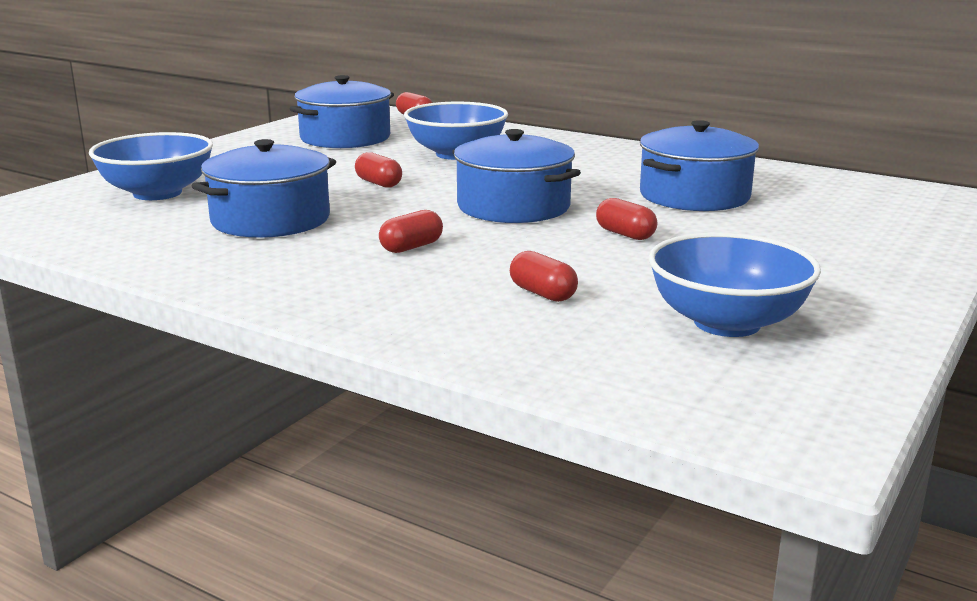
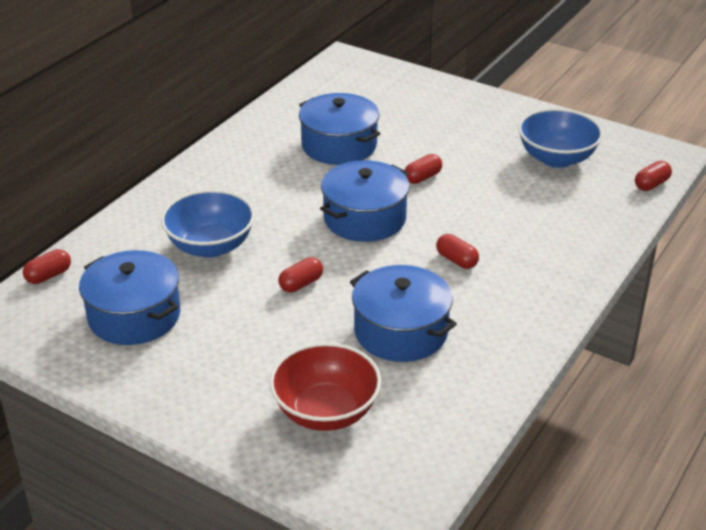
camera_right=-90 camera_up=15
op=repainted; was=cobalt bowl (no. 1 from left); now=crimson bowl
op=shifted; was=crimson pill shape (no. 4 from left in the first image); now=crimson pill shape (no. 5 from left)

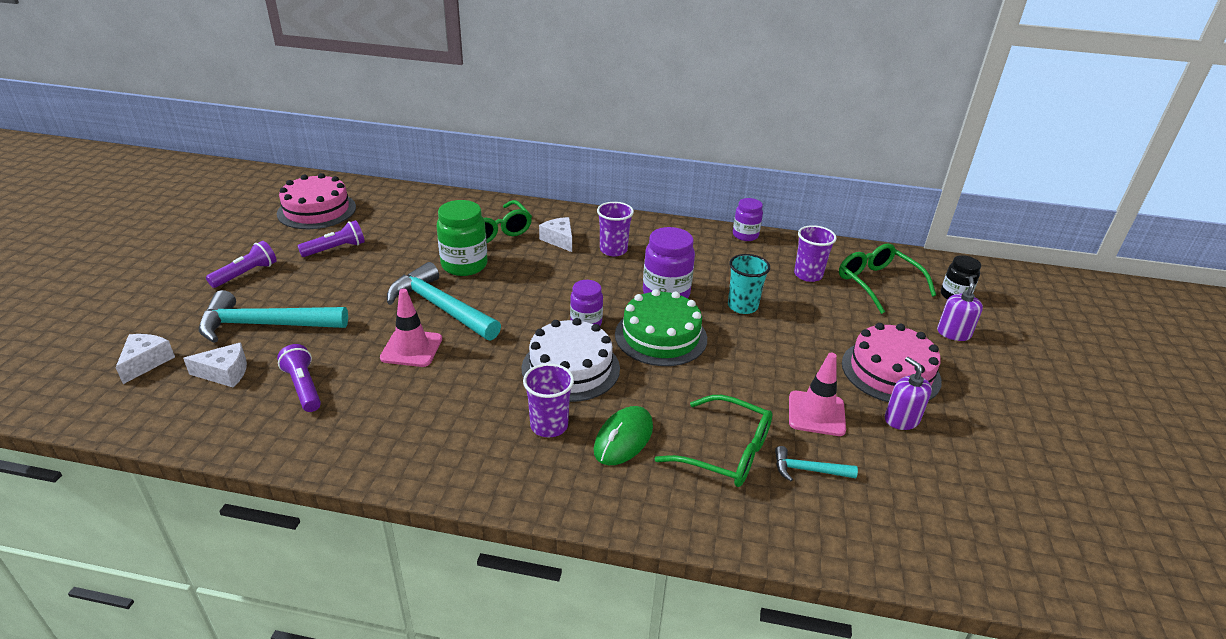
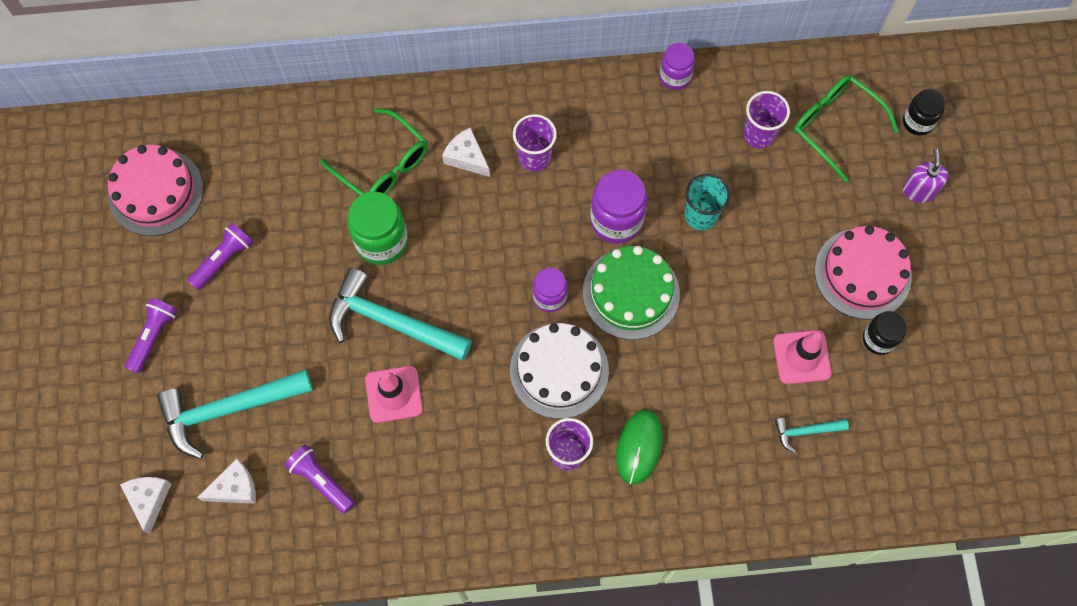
camera_right=-15 camera_up=35
op=swapped; was=royal purple soap pump (no. 1 from left); now=ebony jam jar (no. 1 from left)
op=gone; was=green glasses (no. 2 from left)

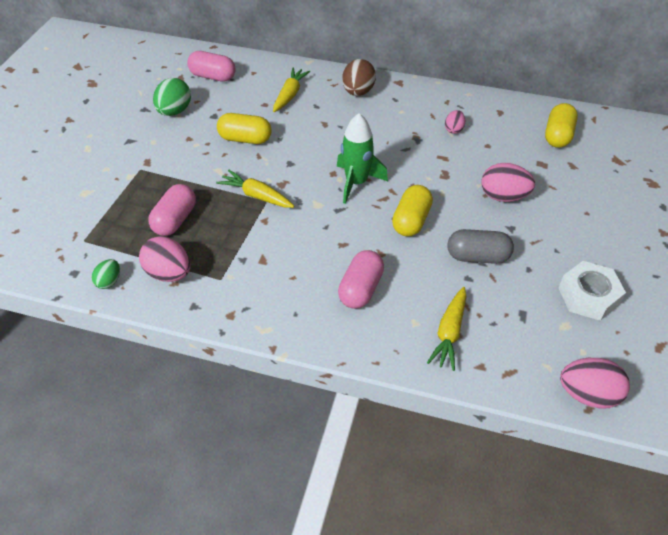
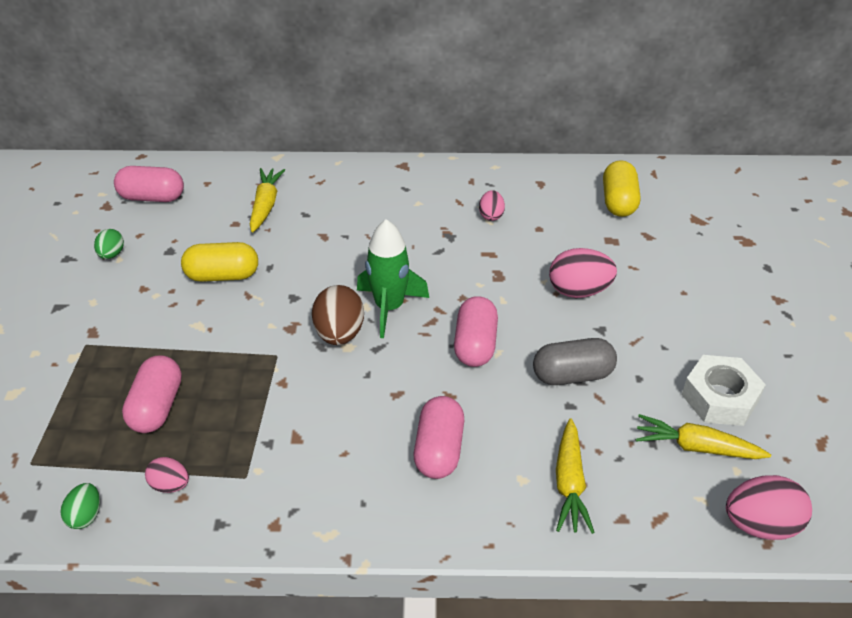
camera_right=-15 camera_up=-5
op=shifted; was=russet egg shape
op=scaled; was=green egg shape (no. 2 from left); ratio=0.57
op=shifted; was=yellow root vegetable (no. 1 from left in the first image); now=yellow root vegetable (no. 3 from left)
op=repainted; was=yellow pill shape (no. 2 from left); now=rosy pill shape (no. 4 from left)
op=scaled; was=rosy egg shape (no. 1 from left); ratio=0.57

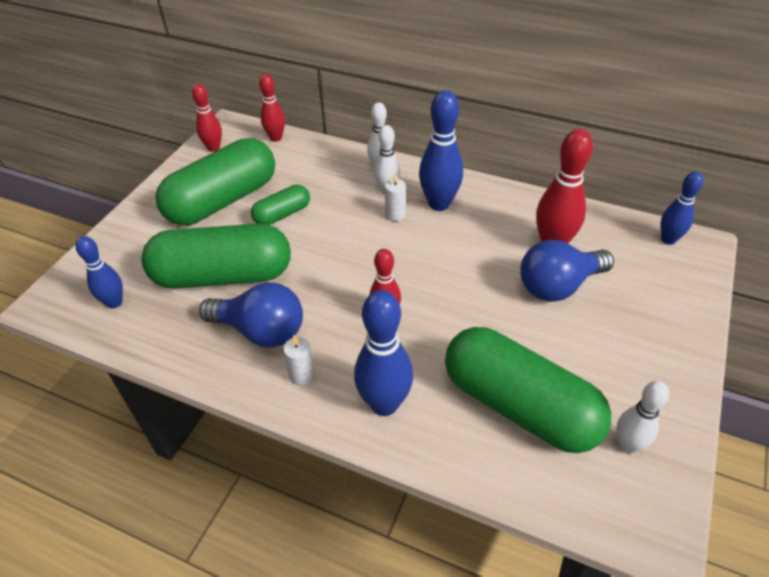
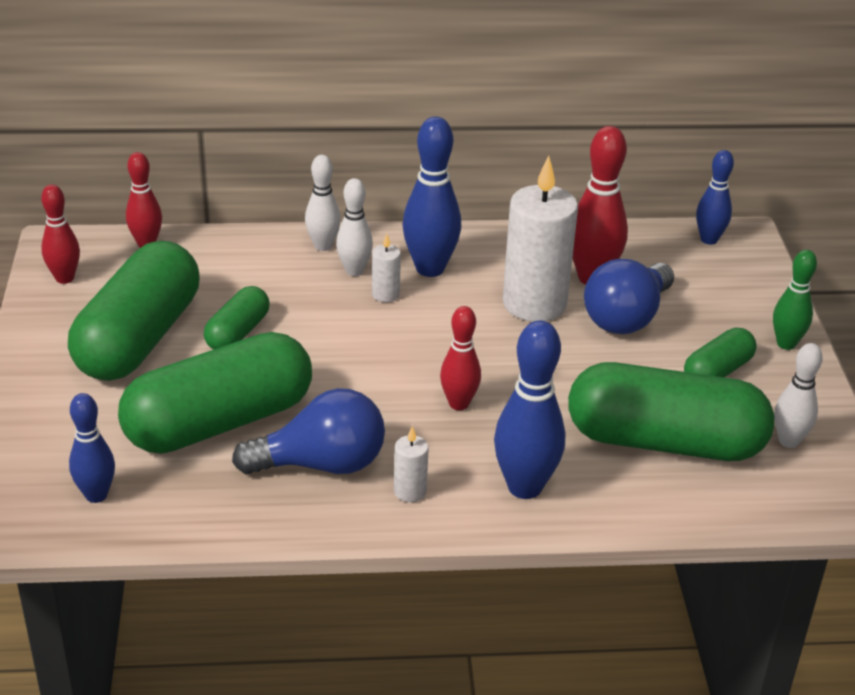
camera_right=-30 camera_up=-10
op=new; now=snow-white pillar candle (no. 3 from left)
op=new; now=green tenpin
op=new; now=green pill shape (no. 5 from left)

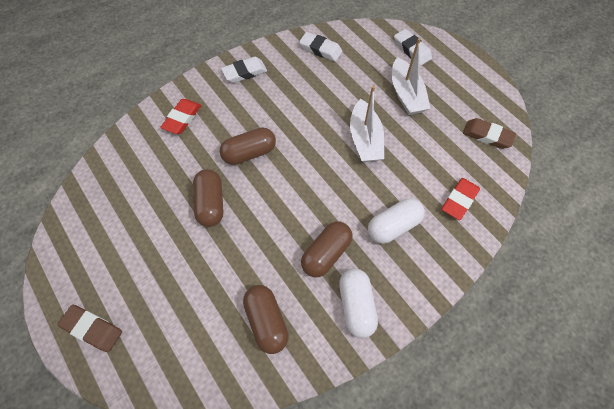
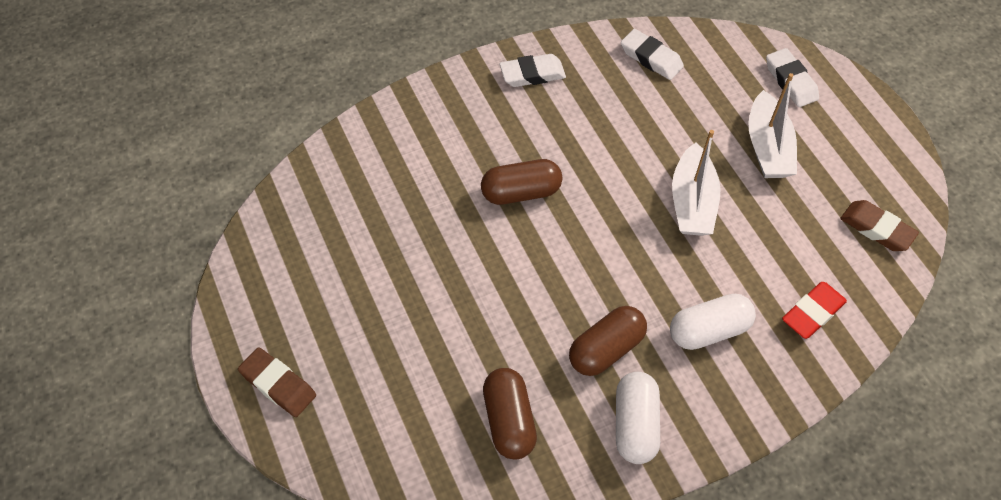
camera_right=10 camera_up=-5
op=gone; was=crimson eraser (no. 1 from left)
op=gone; was=russet pill shape (no. 1 from left)

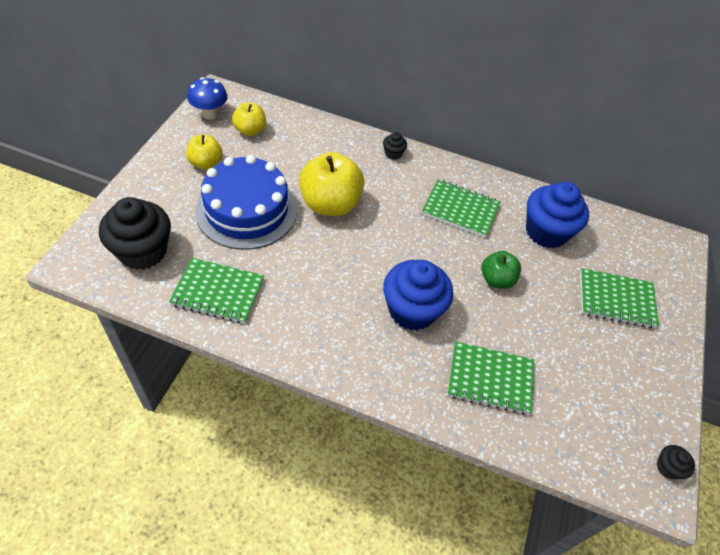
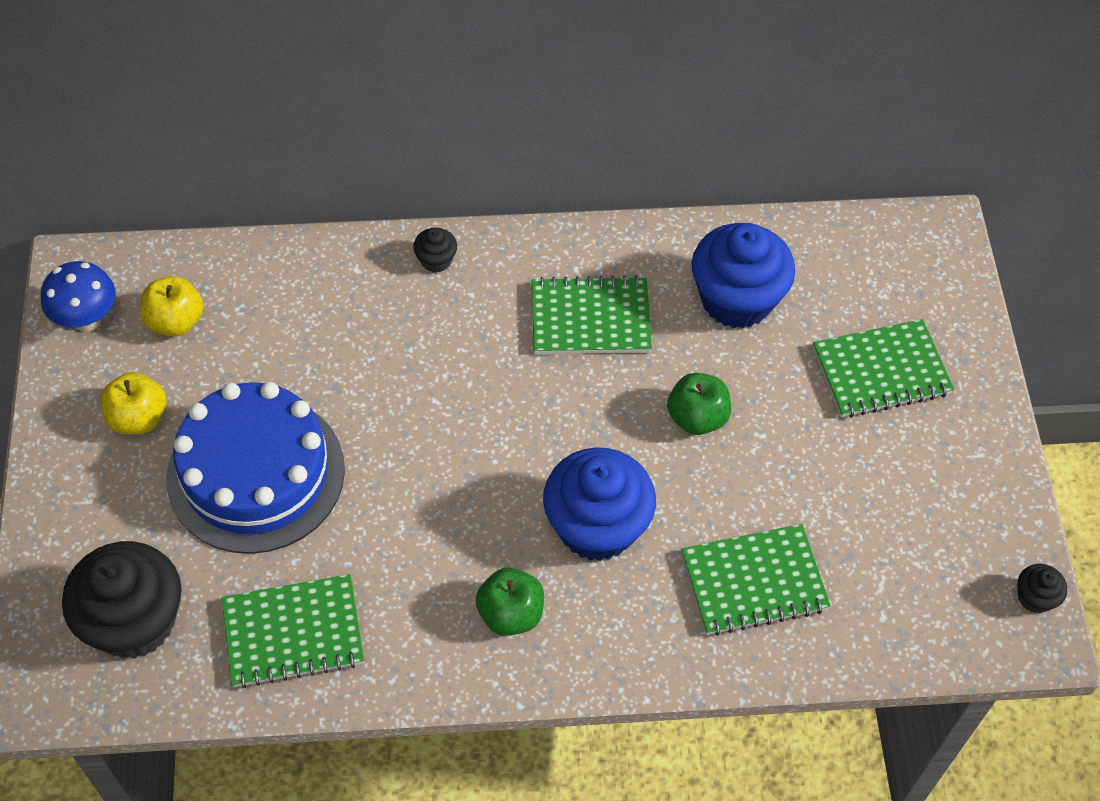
camera_right=-20 camera_up=5
op=gone; was=yellow apple fruit (no. 3 from left)
op=new; now=green apple fruit (no. 1 from left)

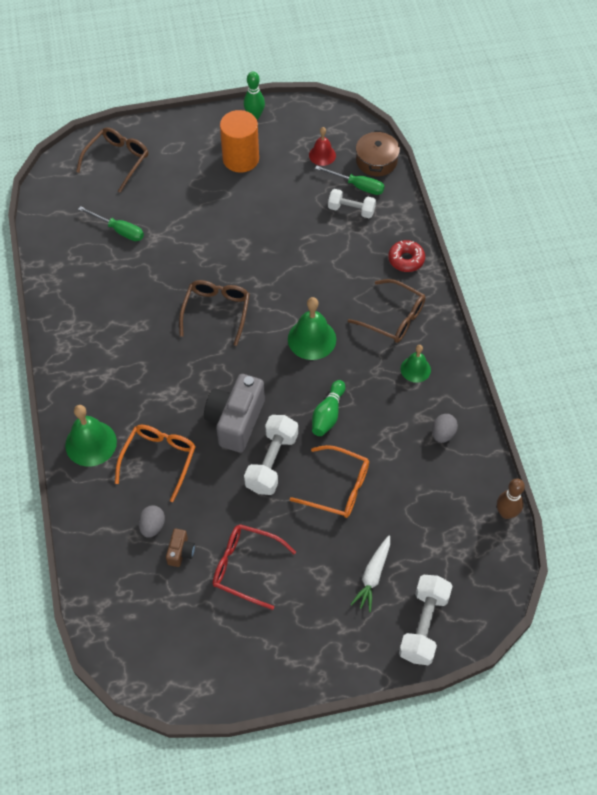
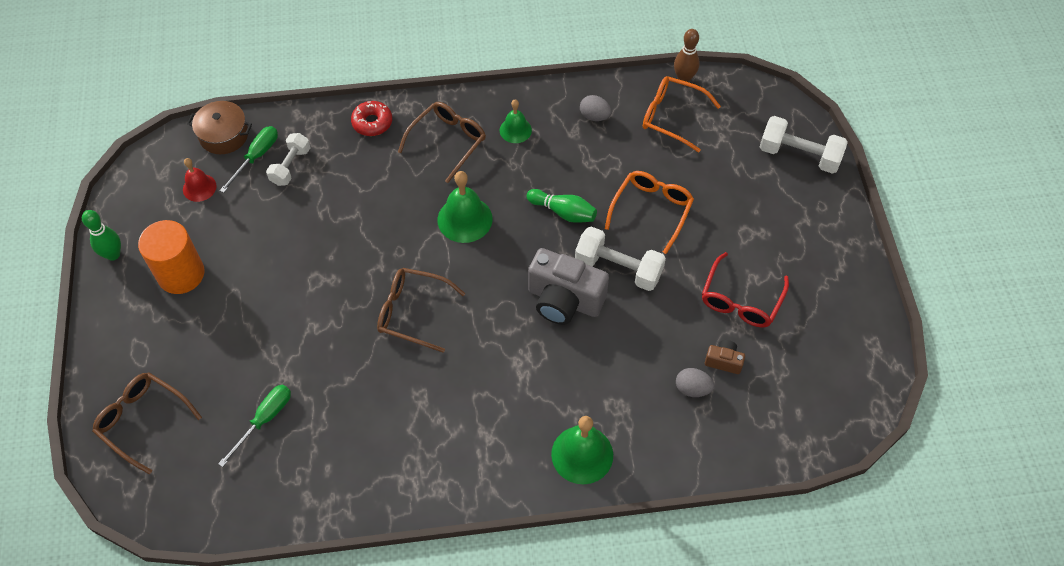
camera_right=-85 camera_up=0
op=shifted; was=orange-coloured glasses (no. 1 from left in the first image); now=orange-coloured glasses (no. 2 from left)
op=gone; was=snow-white root vegetable

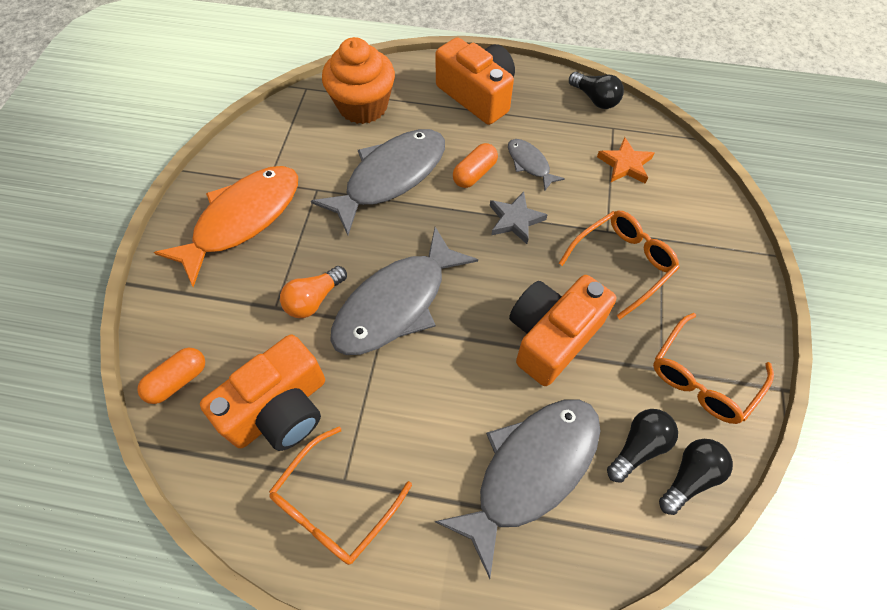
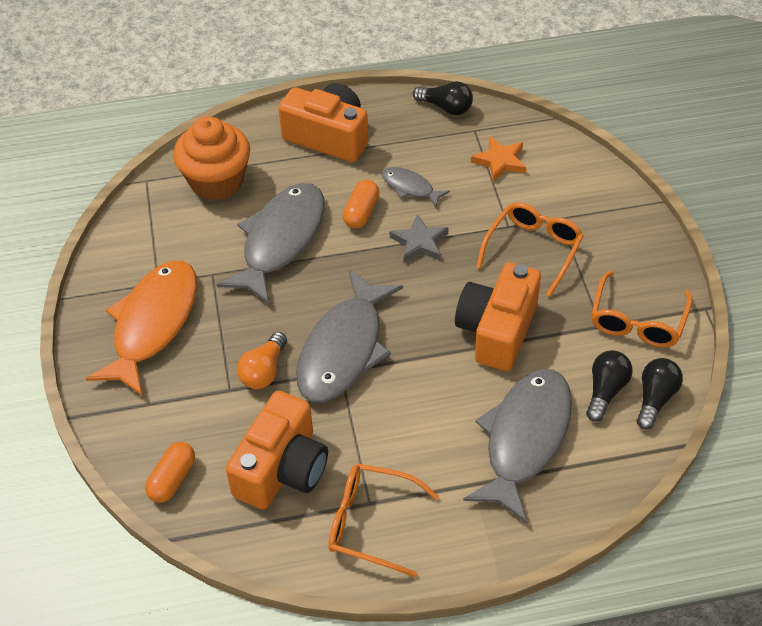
camera_right=-20 camera_up=-10
op=rotated; was=orange-coloured glasses (no. 1 from left); clockwise=90

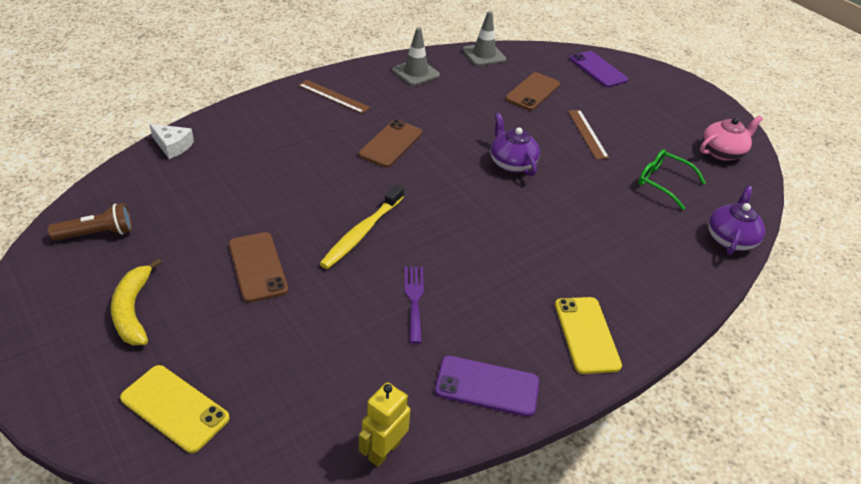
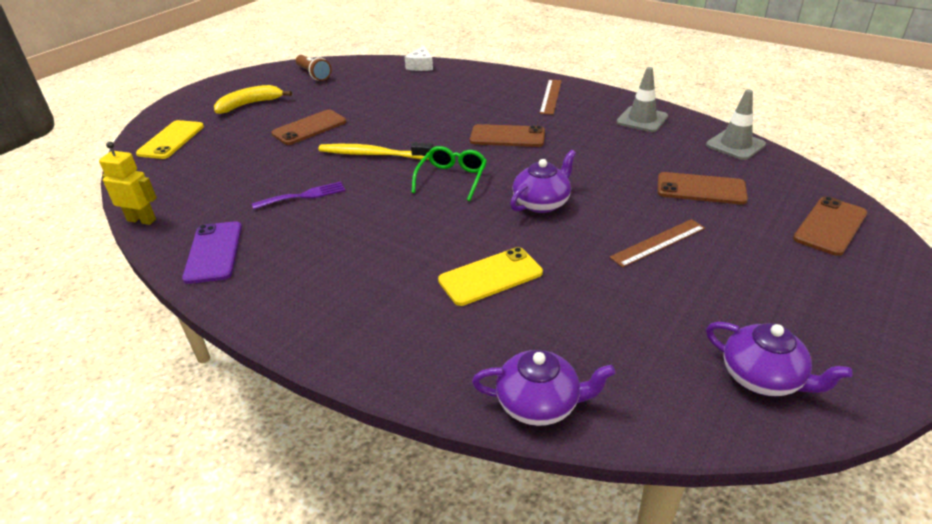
camera_right=75 camera_up=-5
op=repainted; was=royal purple phone (no. 2 from left); now=russet phone (no. 4 from left)
op=repainted; was=rosy tea pot; now=royal purple tea pot (no. 3 from left)
op=shifted; was=green glasses
op=shifted; was=yellow phone (no. 2 from left)

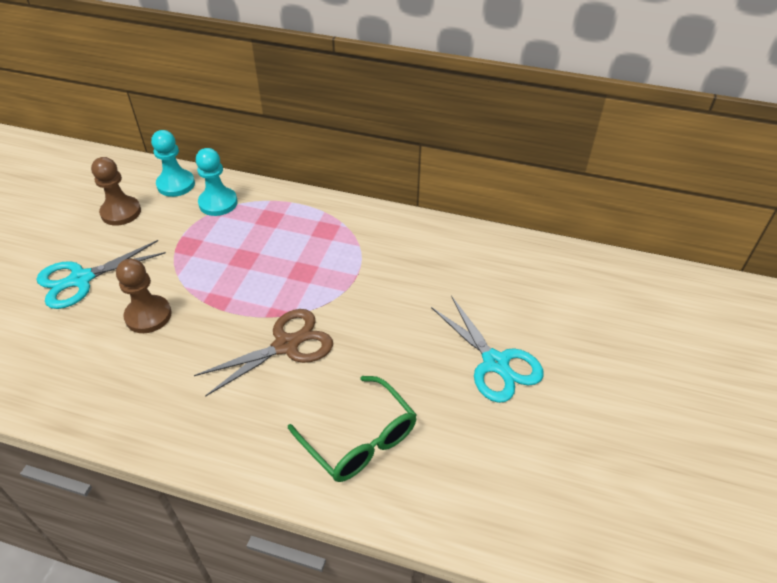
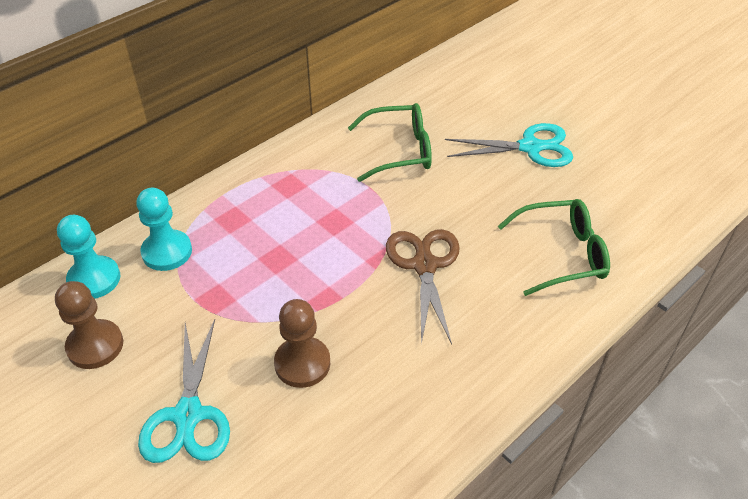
camera_right=-60 camera_up=0
op=new; now=green glasses (no. 1 from left)

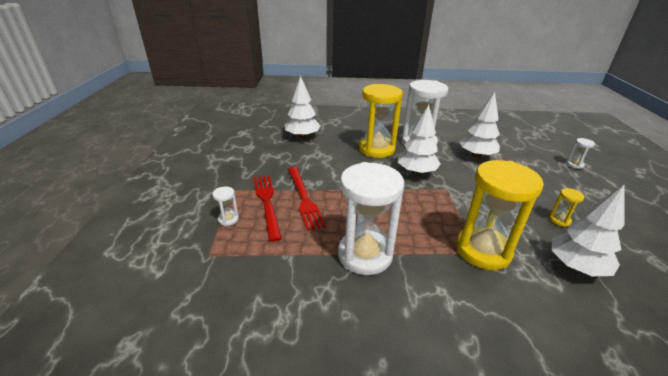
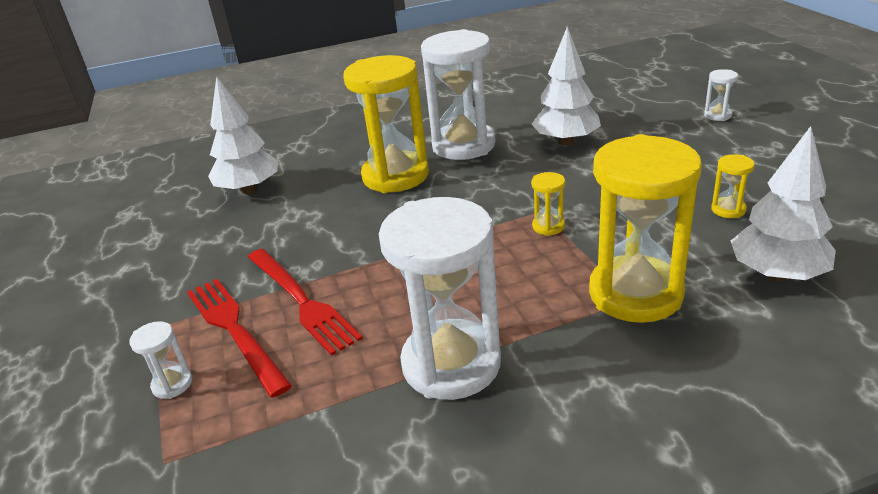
camera_right=-15 camera_up=0
op=gone; was=snow-white toy tree (no. 2 from left)
op=new; now=yellow sand timer (no. 2 from left)

